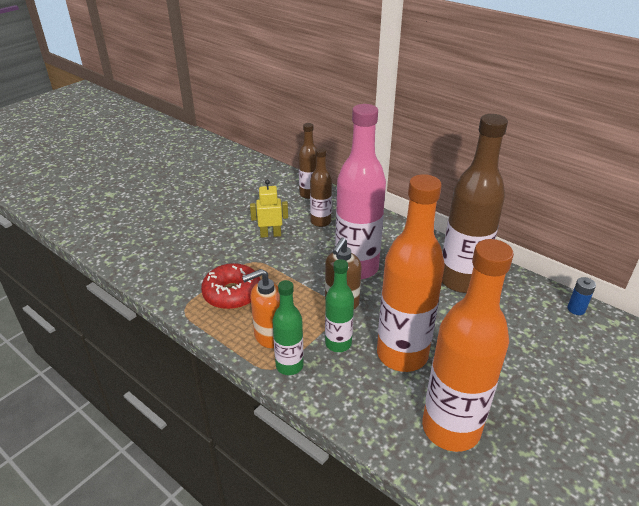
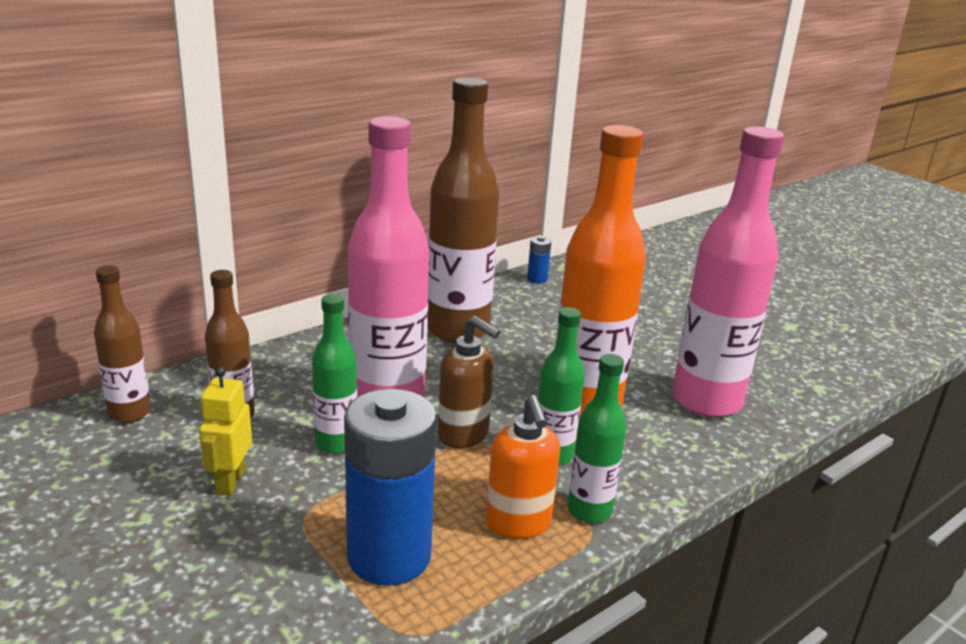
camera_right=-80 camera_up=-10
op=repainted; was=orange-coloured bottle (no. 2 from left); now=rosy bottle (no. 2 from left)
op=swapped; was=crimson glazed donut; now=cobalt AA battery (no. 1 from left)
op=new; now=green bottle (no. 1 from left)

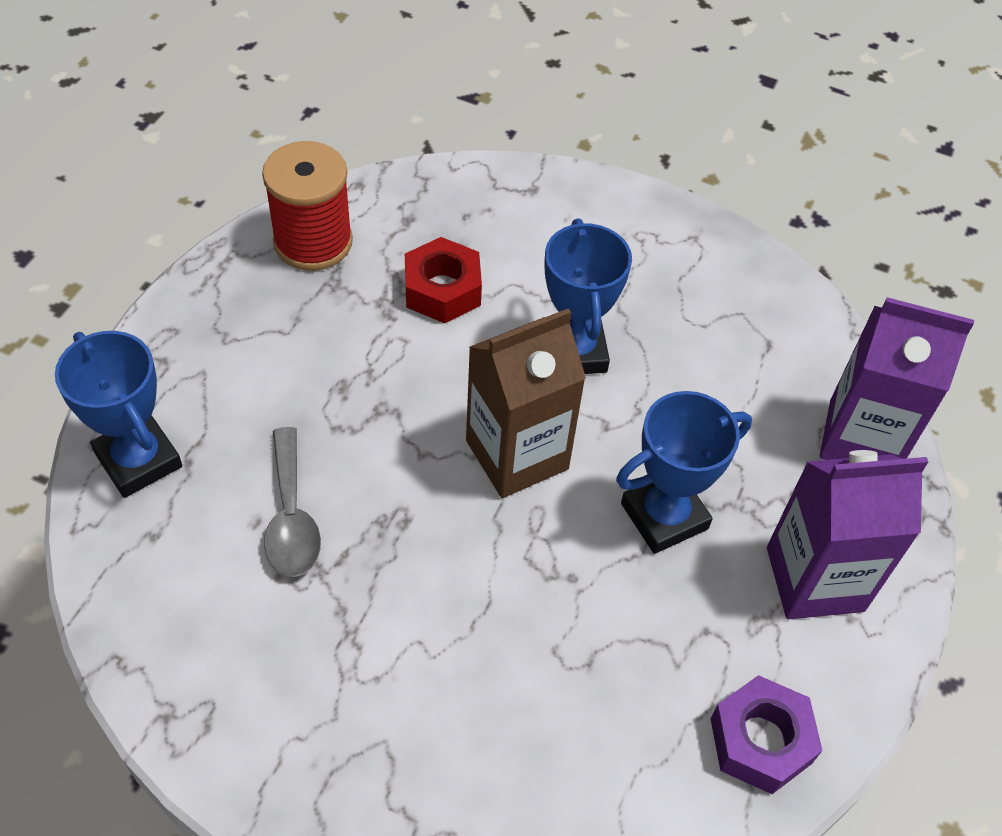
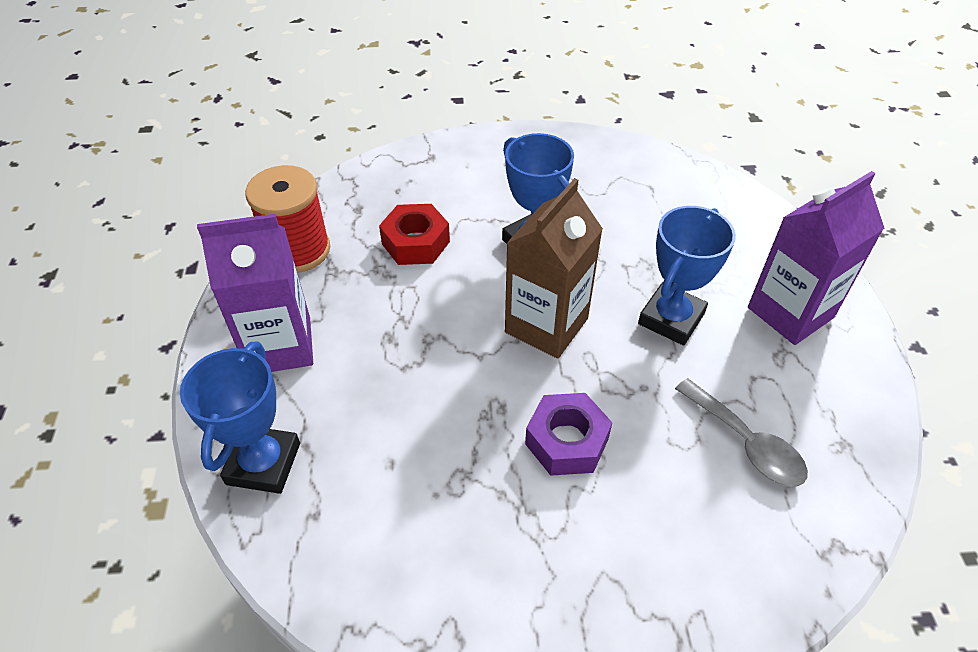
camera_right=-25 camera_up=-5
op=shifted; was=royal purple carton (no. 2 from left in the first image); now=royal purple carton (no. 1 from left)
op=rotated; was=cobalt award cup (no. 1 from left); clockwise=75
op=shifted; was=gray teaspoon
op=shifted; was=royal purple hex nut

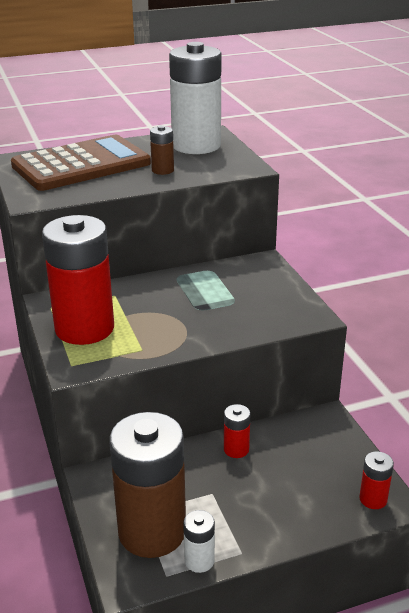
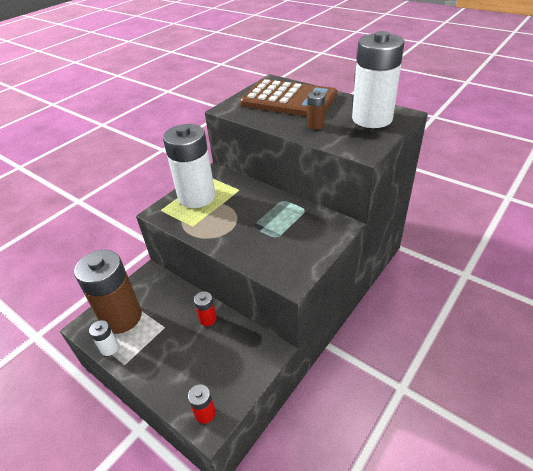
camera_right=60 camera_up=10
op=repainted; was=crimson AA battery (no. 1 from left); now=snow-white AA battery (no. 2 from left)

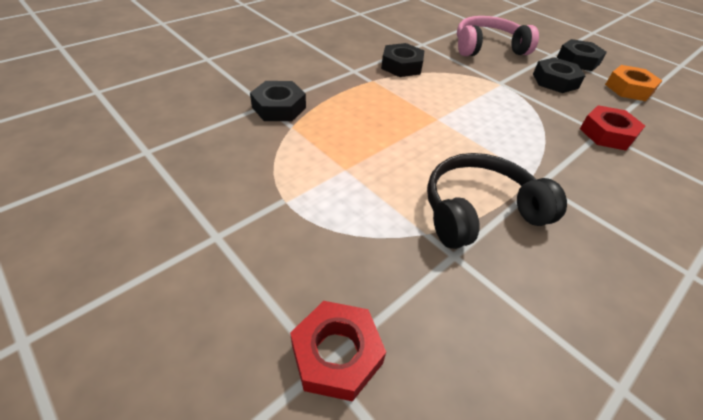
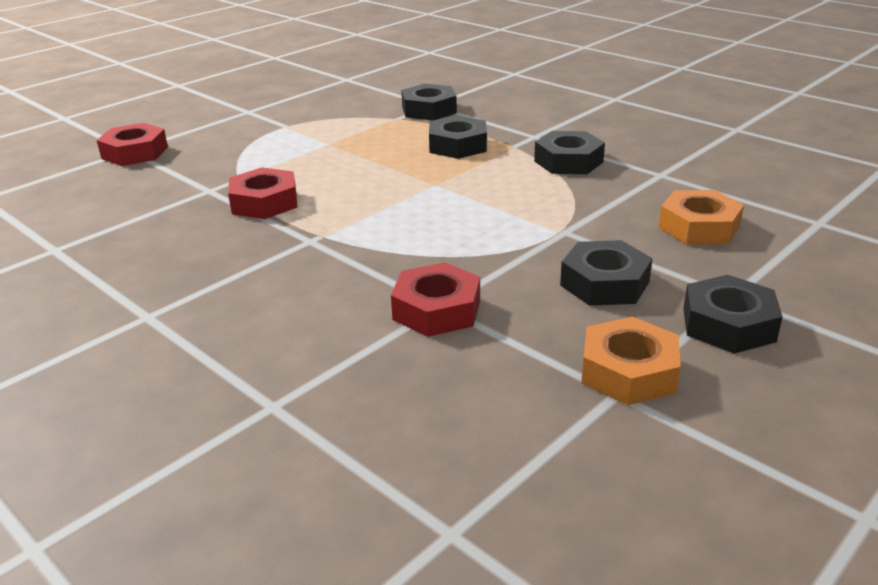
camera_right=90 camera_up=-15
op=swapped; was=rosy headphones; now=orange-coloured hex nut (no. 2 from left)
op=swapped; was=ebony headphones; now=crimson hex nut (no. 2 from left)
op=new; now=ebony hex nut (no. 2 from left)

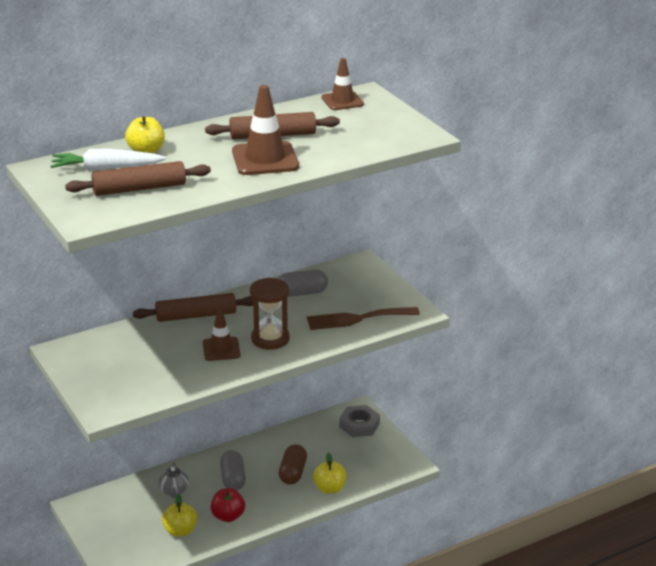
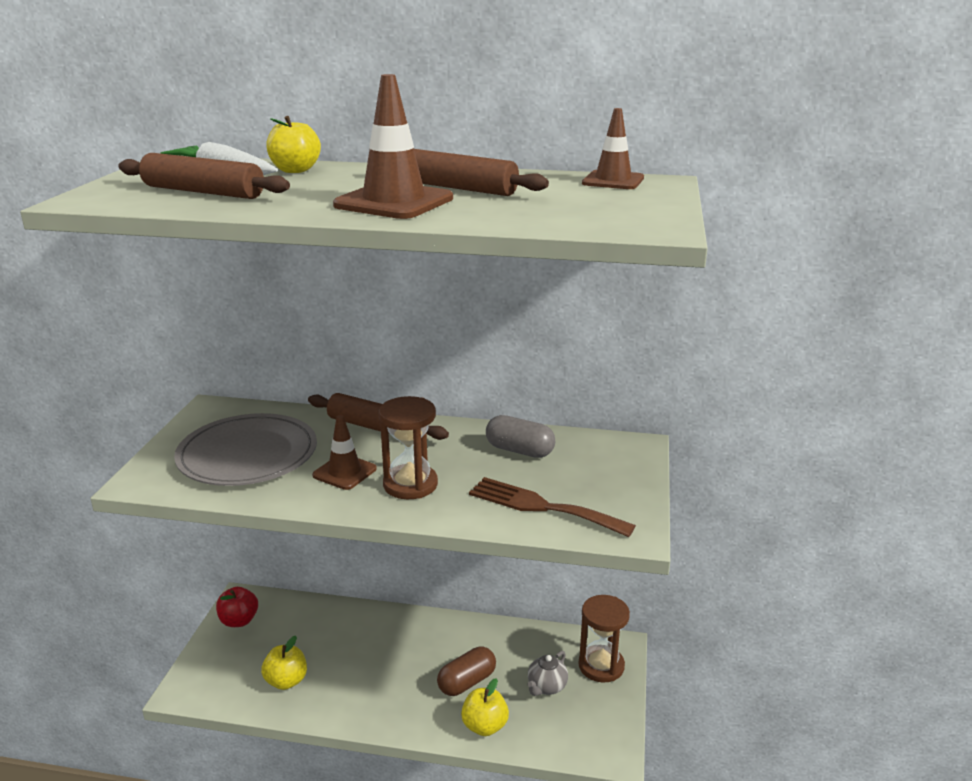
camera_right=40 camera_up=-5
op=swapped; was=gray hex nut; now=russet sand timer (no. 2 from left)
op=gone; was=gray pill shape (no. 1 from left)
op=shifted; was=gray tea pot
op=shifted; was=crimson apple fruit
op=new; now=gray flat dish

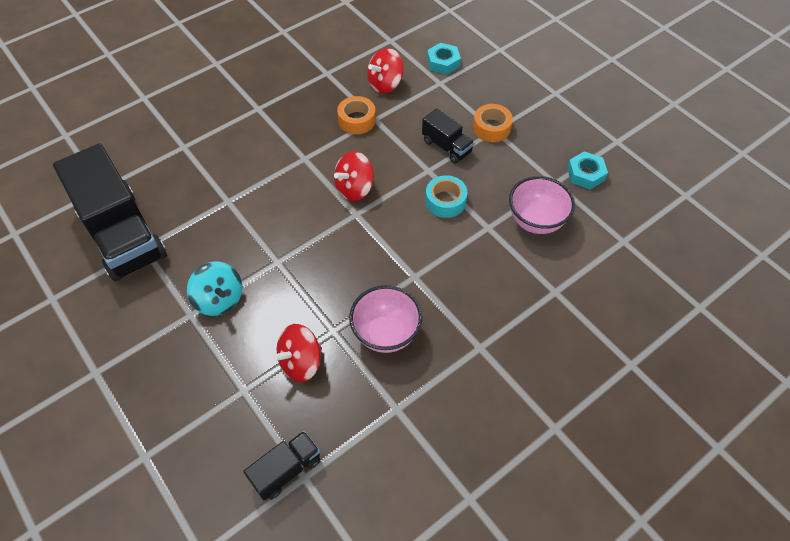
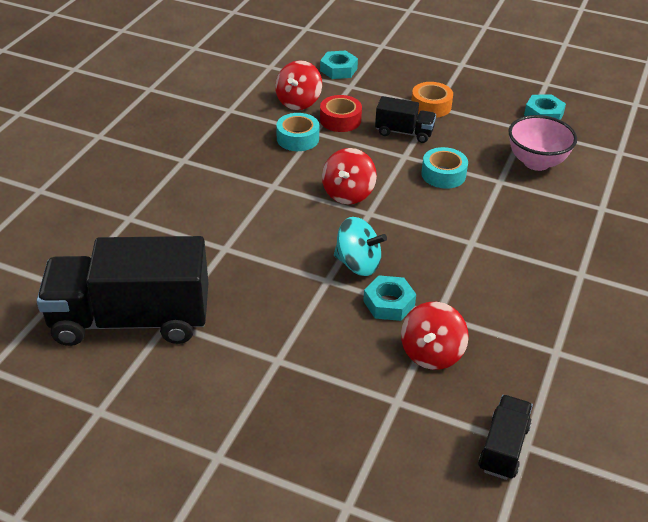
camera_right=-30 camera_up=-15
op=repainted; was=orange-coloured tape (no. 1 from left); now=aqua tape (no. 1 from left)
op=rotated; was=ebony toy truck (no. 1 from left); clockwise=150
op=shifted; was=aqua whirligig
op=gone; was=rosy bowl (no. 1 from left)
op=new; now=crimson tape
op=new; now=aqua hex nut (no. 2 from left)

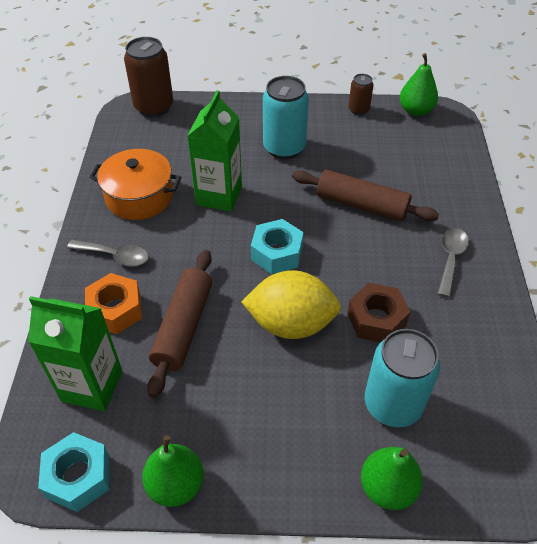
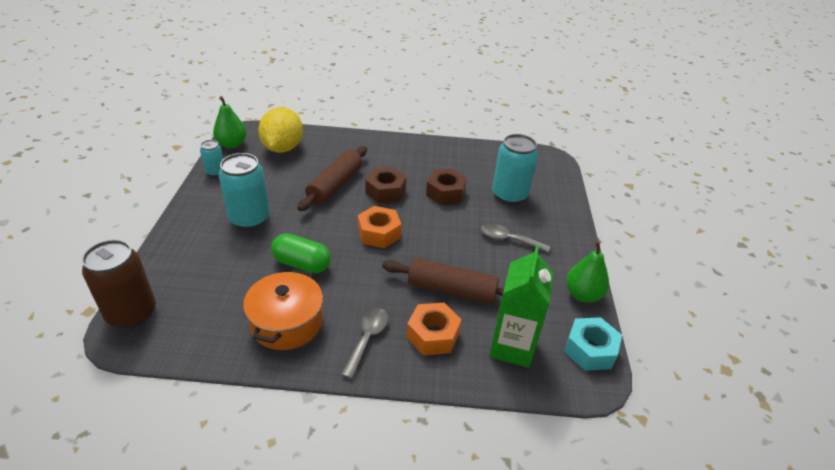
camera_right=-90 camera_up=-10
op=repainted; was=russet tin (no. 2 from left); now=aqua tin (no. 1 from left)
op=swapped; was=green carton (no. 2 from left); now=green pill shape
op=repainted; was=aqua hex nut (no. 2 from left); now=orange-coloured hex nut (no. 1 from left)
op=shifted; was=gray teaspoon (no. 2 from left)
op=shifted; was=yellow citrus fruit
op=gone; was=green toy pear (no. 2 from left)
op=new; now=russet hex nut (no. 1 from left)

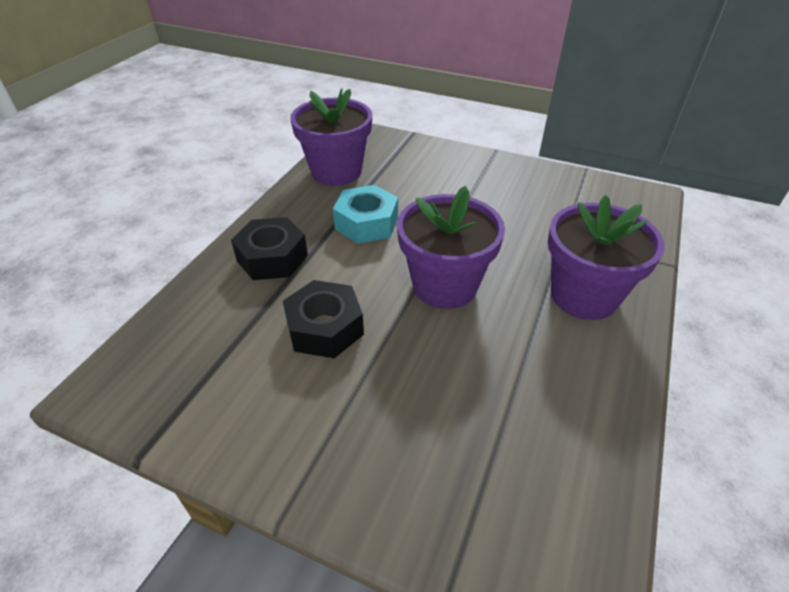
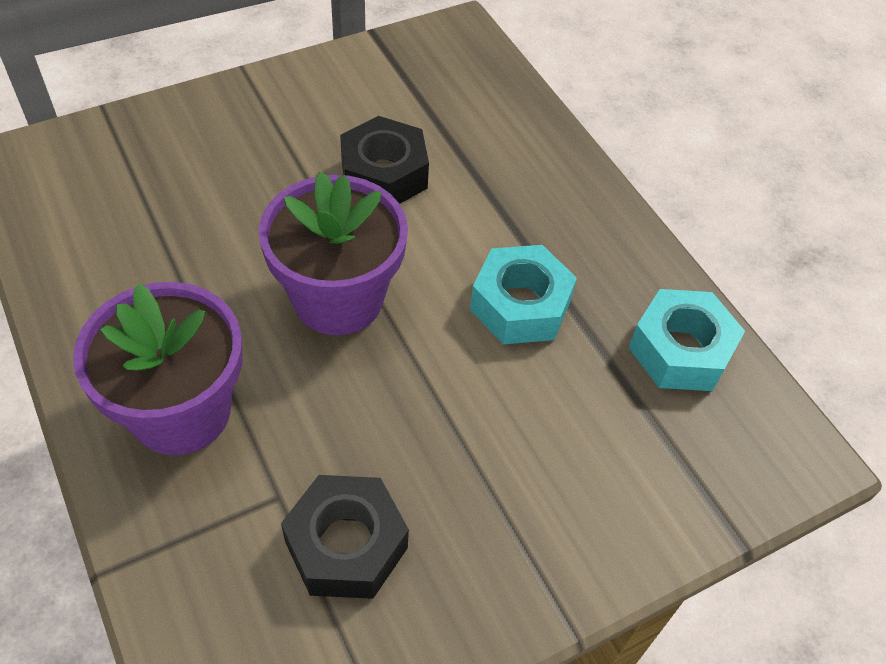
camera_right=125 camera_up=10
op=swapped; was=royal purple plant pot (no. 1 from left); now=aqua hex nut (no. 2 from left)
op=shifted; was=ebony hex nut (no. 1 from left)

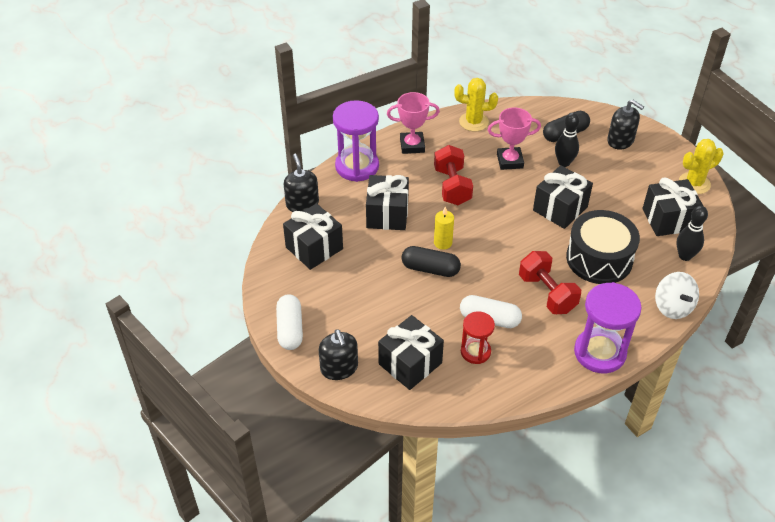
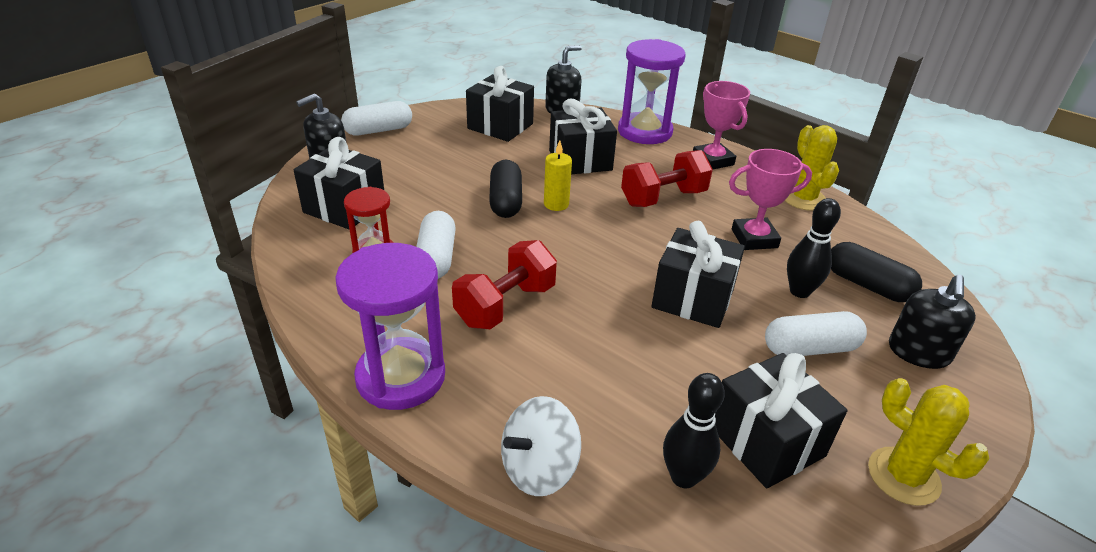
camera_right=70 camera_up=-10
op=rotated; was=rosy award cup (no. 2 from left); clockwise=-75
op=gone; was=ebony drum
op=new; now=snow-white pill shape (no. 3 from left)

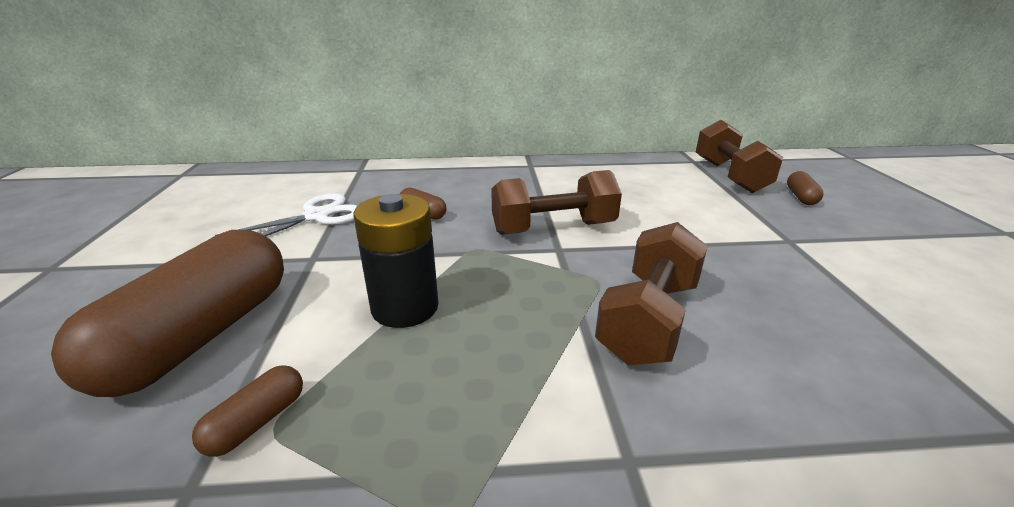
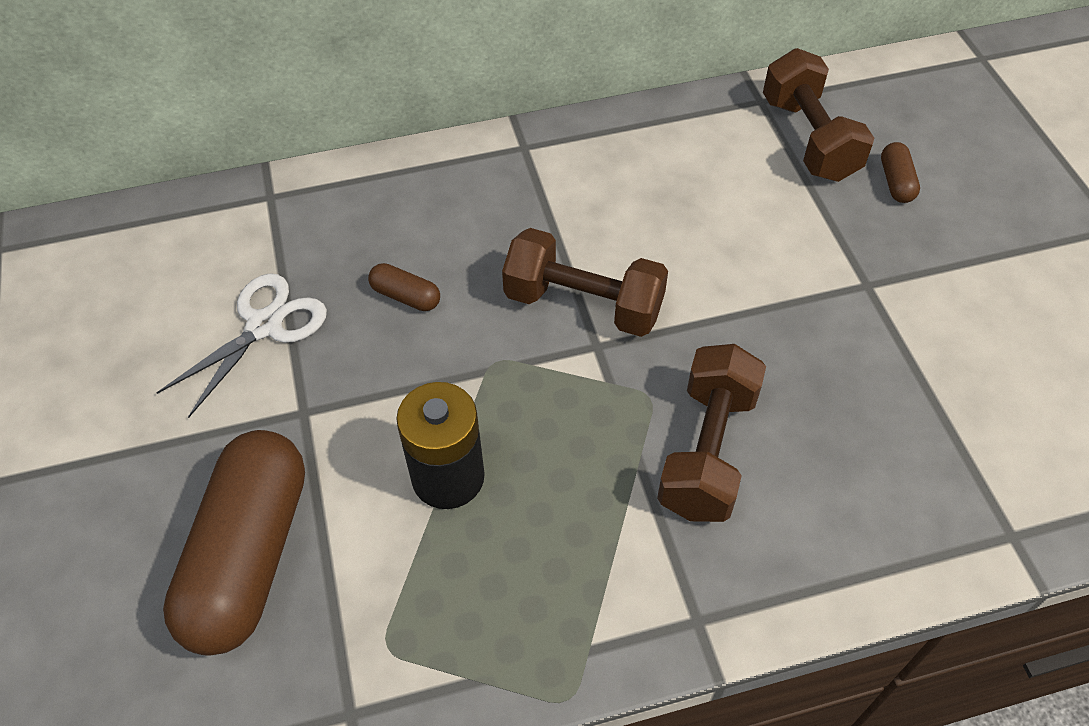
camera_right=-10 camera_up=25
op=rotated; was=russet hand weight (no. 1 from left); clockwise=45
op=gone; was=russet pill shape (no. 2 from left)

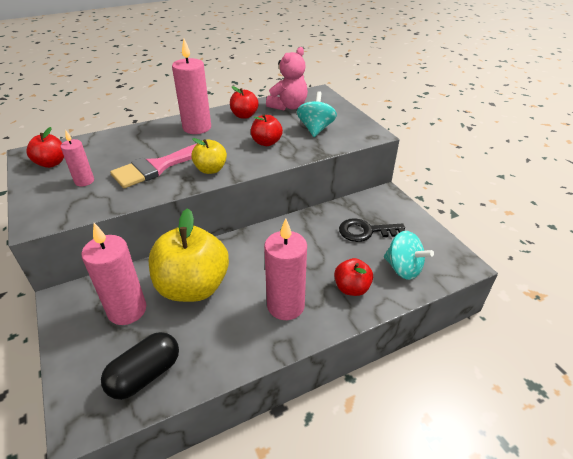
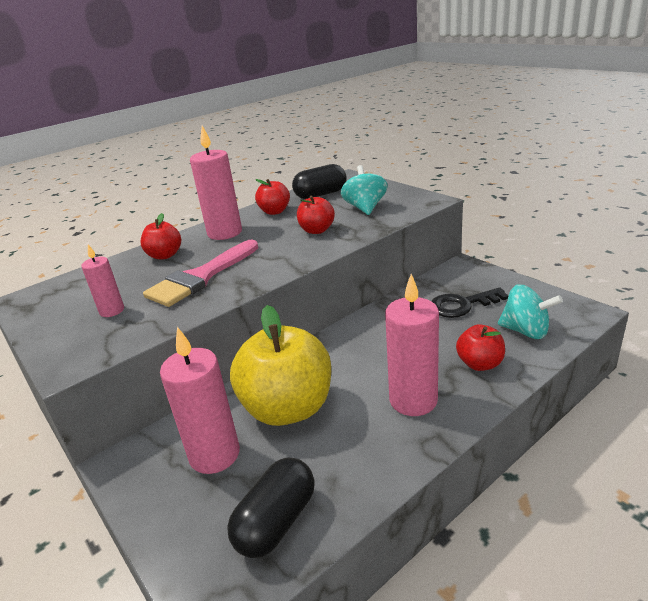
camera_right=-10 camera_up=-10
op=swapped; was=rosy stuffed bear; now=ebony pill shape (no. 2 from left)
op=shifted; was=crimson apple fruit (no. 1 from left)
op=gone; was=yellow apple fruit (no. 2 from left)

